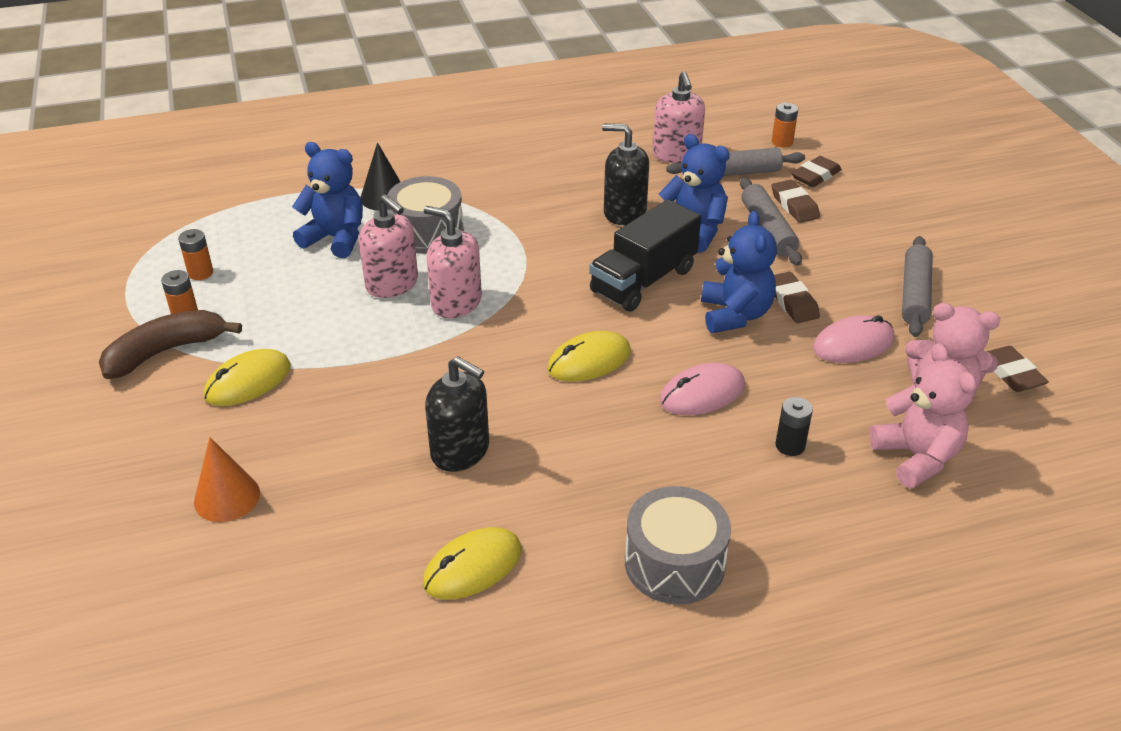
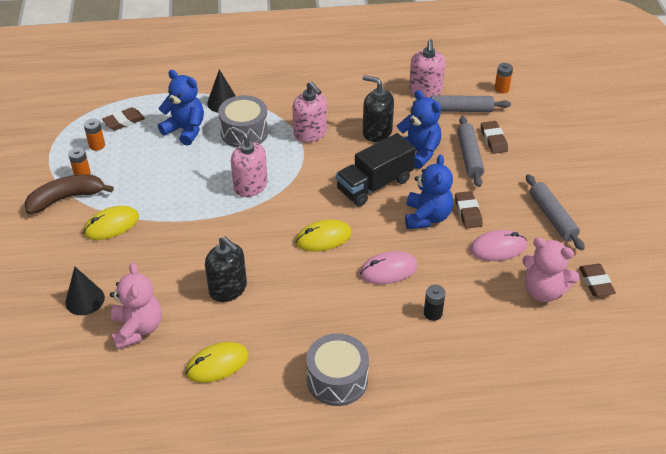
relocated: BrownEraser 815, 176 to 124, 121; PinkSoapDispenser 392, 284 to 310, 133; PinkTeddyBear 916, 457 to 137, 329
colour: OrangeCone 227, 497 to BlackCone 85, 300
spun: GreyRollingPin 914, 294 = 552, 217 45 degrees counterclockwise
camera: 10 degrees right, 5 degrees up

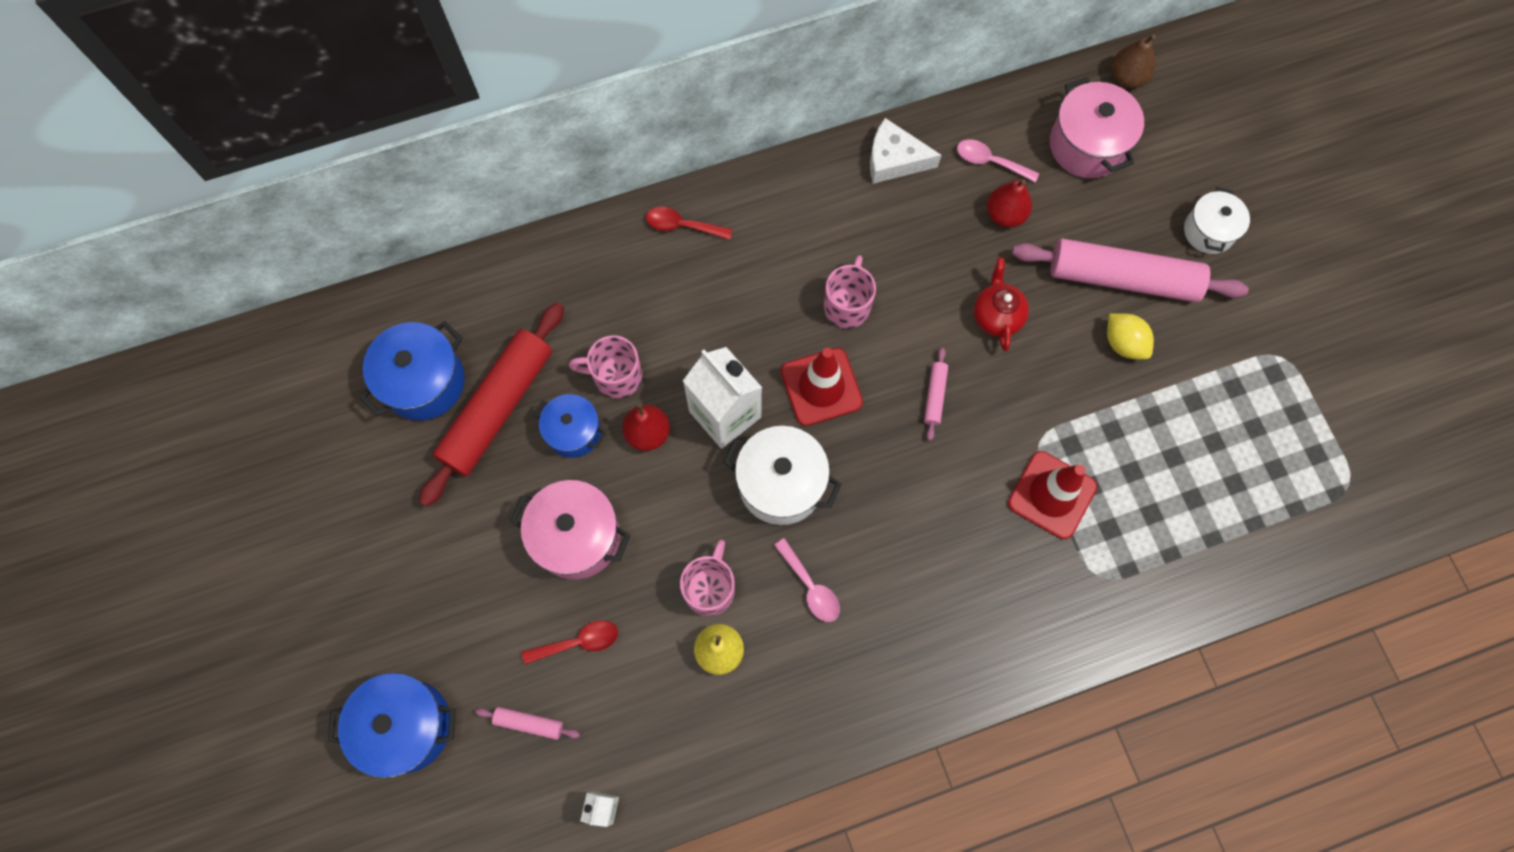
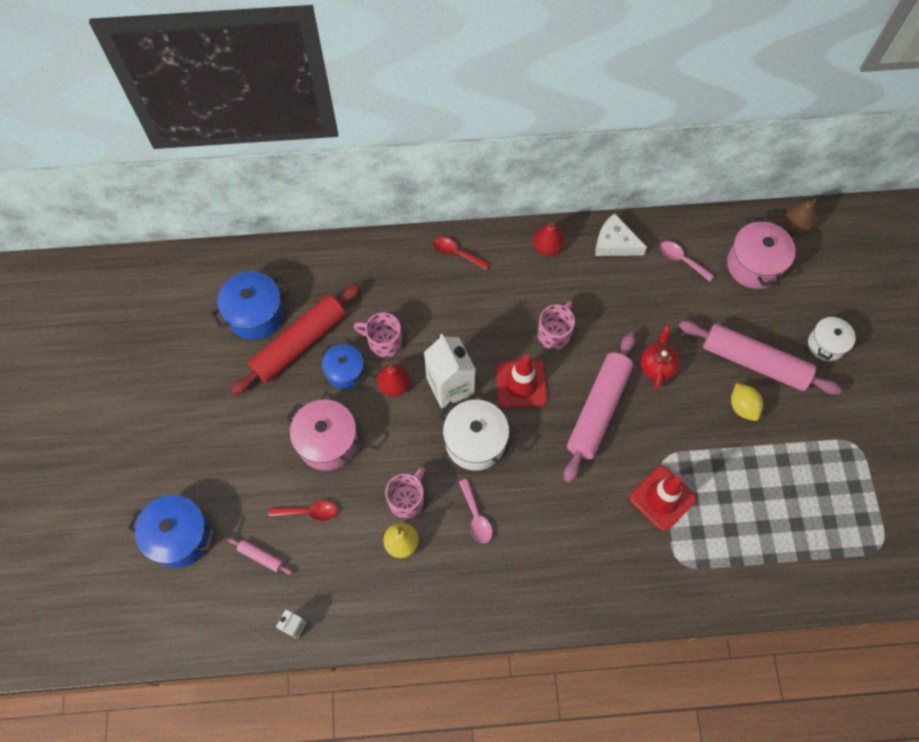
relocated: RedPear 1005, 215 to 547, 247
size: PinkRollingPin 935, 396 = 598, 409 x2.43
camera: 15 degrees right, 5 degrees down

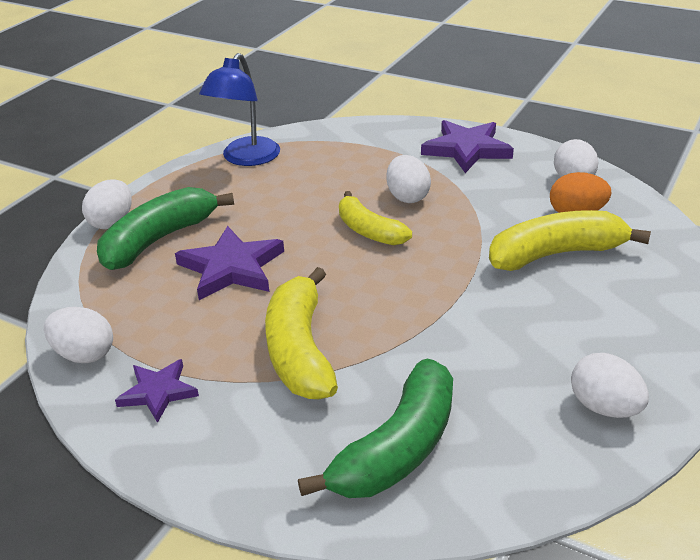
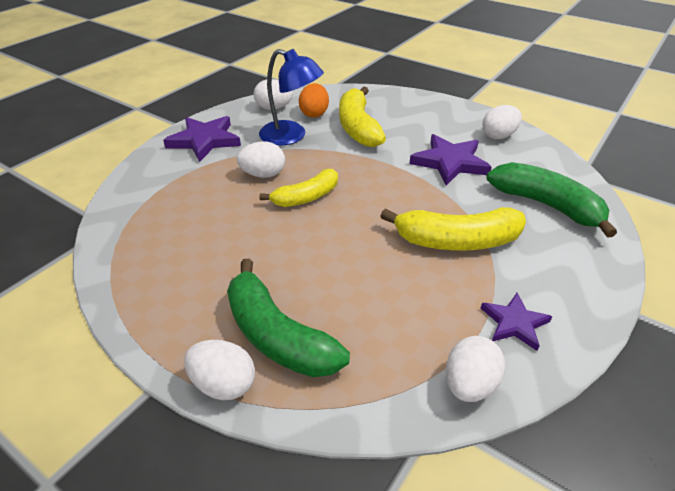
relocated: BlueLamp 245, 158 to 291, 136; PurpleStar 232, 268 to 450, 162
camera: 85 degrees left, 5 degrees up

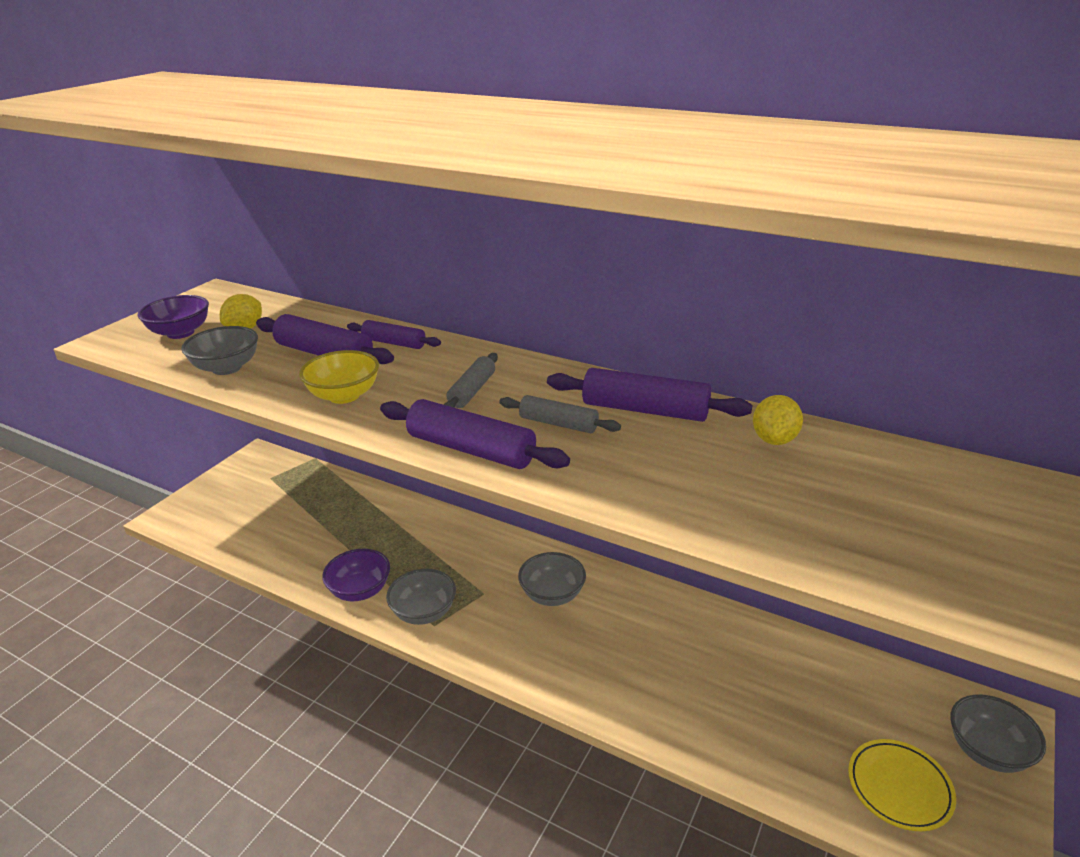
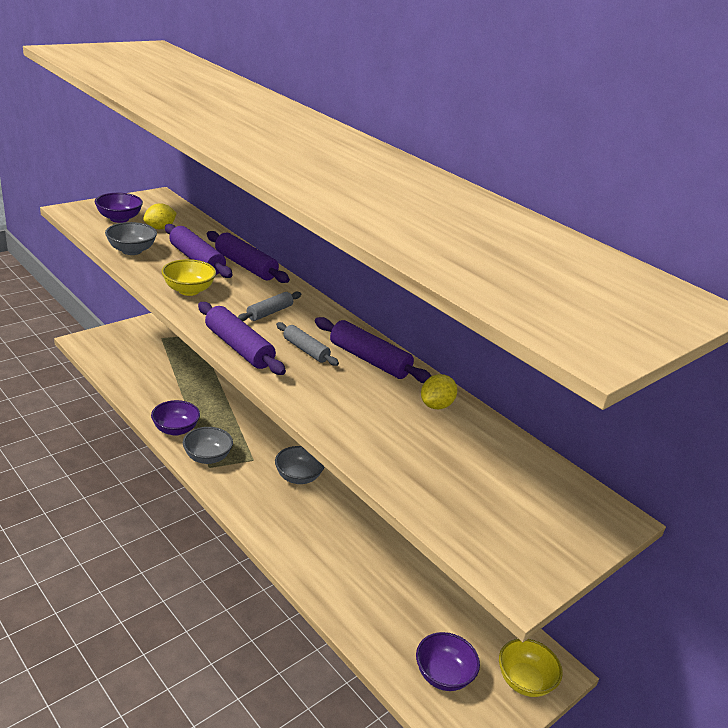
exchanged: YellowPlate 899, 787 to PurpleBowl 443, 675
colour: GreyBowl 987, 751 to YellowBowl 524, 681
size: PurpleRollingPin 394, 343 = 245, 266 x1.61
camera: 15 degrees right, 0 degrees up

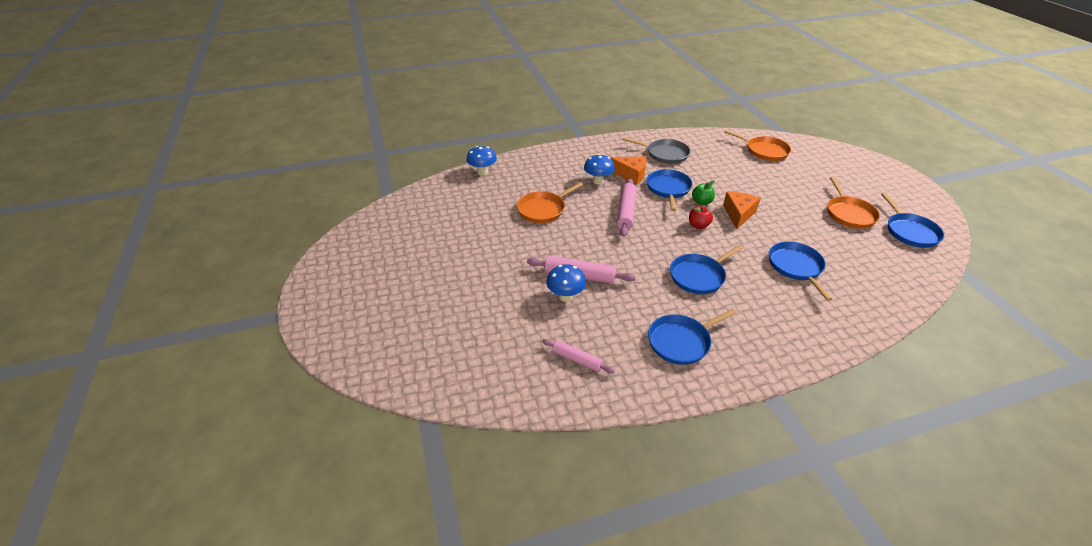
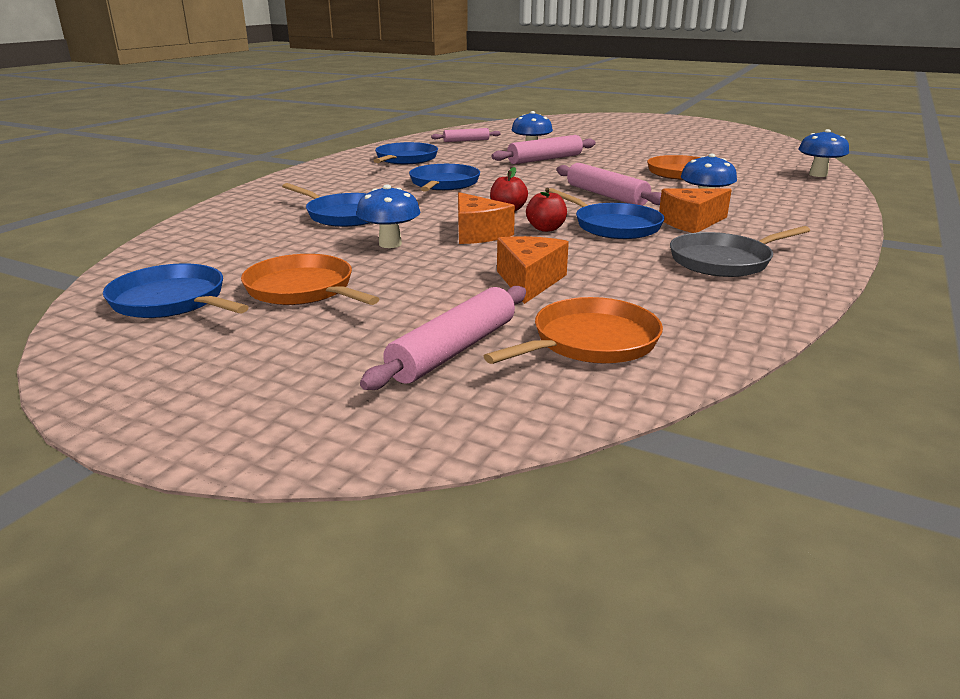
appeared: BlueMushroom 390, 244; OrangeCheese 529, 281; PinkRollingPin 454, 350
colour: GreenApple 701, 202 to RedApple 546, 229
spun: OrangePan 764, 151 = 590, 341 150 degrees clockwise
camera: 135 degrees right, 15 degrees down

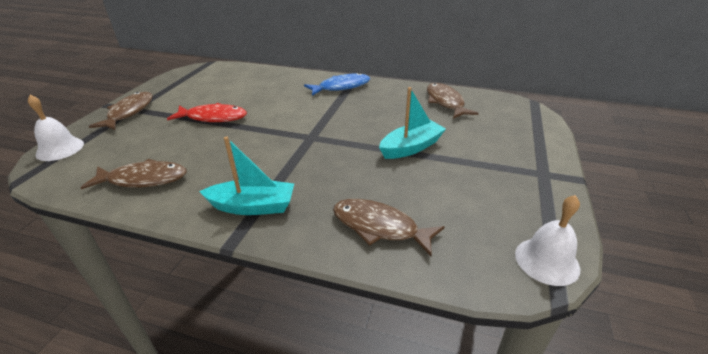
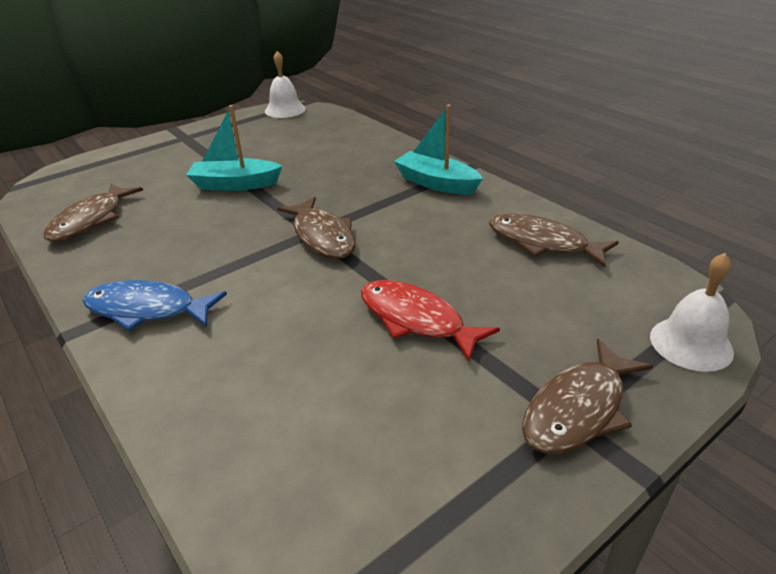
relocated: BrownFish 379, 227 to 322, 236
camera: 145 degrees left, 0 degrees up

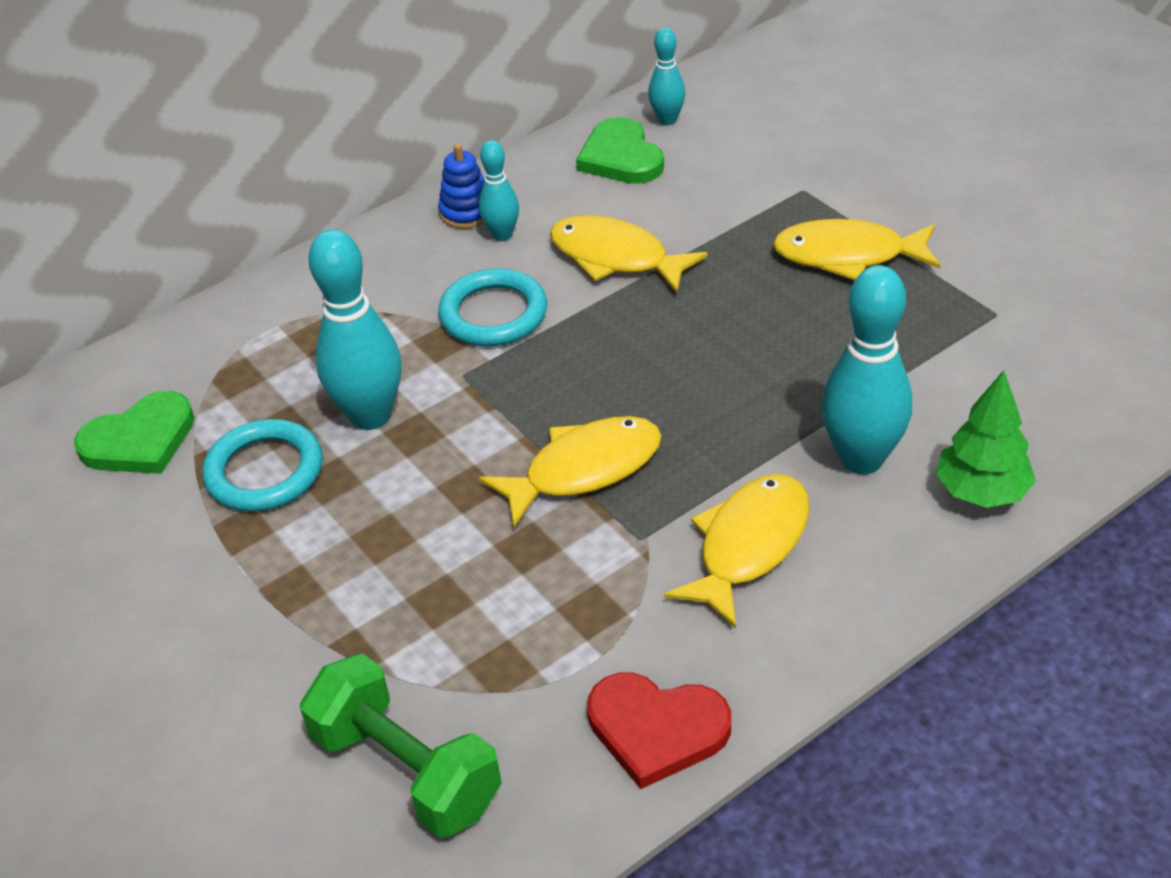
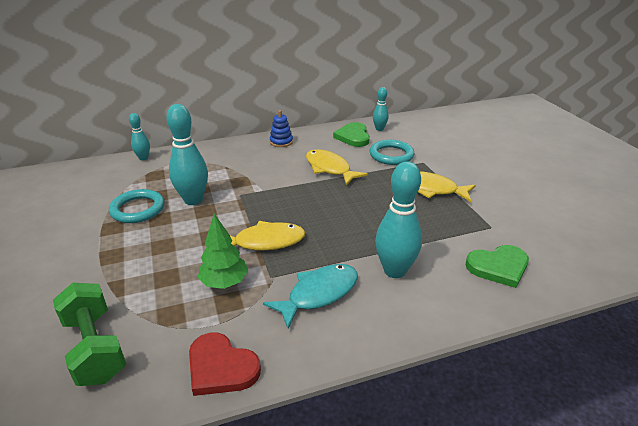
relocated: TurquoiseBowlingPin 502, 235 to 143, 158; TurquoiseRing 493, 314 to 391, 155; GreenTree 981, 492 to 224, 282; GreenHeart 140, 440 to 498, 267
colour: YellowFish 748, 546 to TurquoiseFish 318, 294
camera: 15 degrees right, 10 degrees down

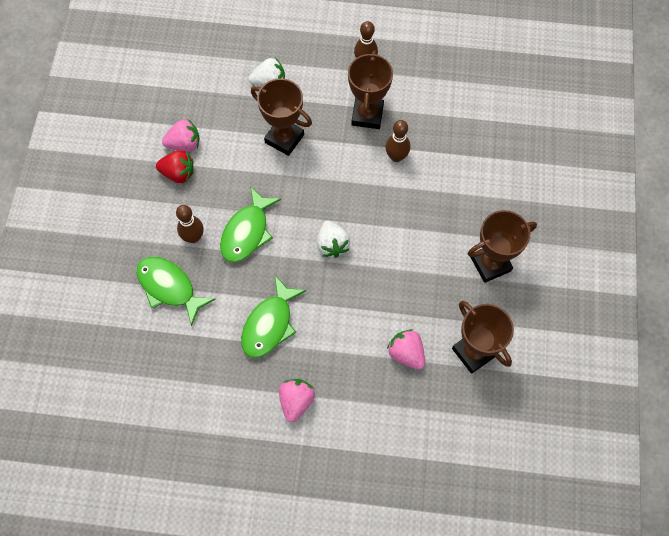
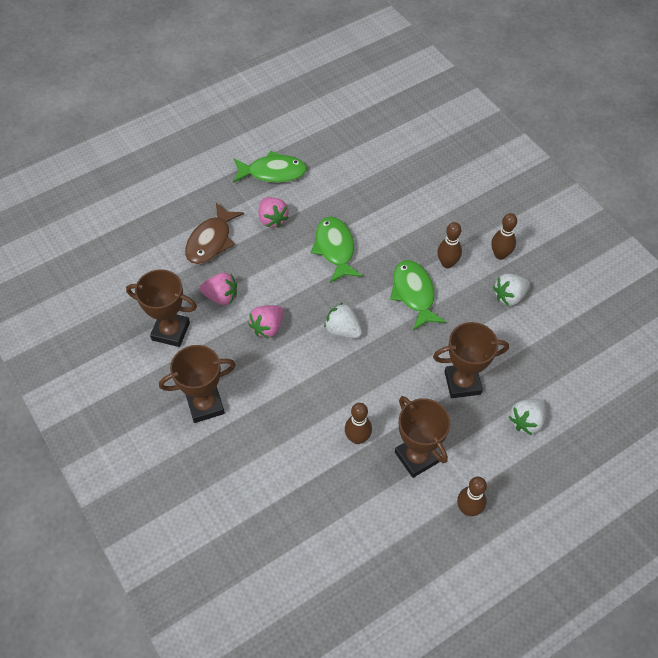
appeared: BrownFish 211, 241; BrownBowlingPin 500, 255
relocated: PinkStrawberry 184, 144 to 267, 327; GreenFish 169, 287 to 273, 172
colour: RedStrawberry 178, 173 to WhiteStrawberry 509, 296
spun: BrownTrophy 490, 264 = 205, 405 45 degrees clockwise
camera: 140 degrees right, 10 degrees down

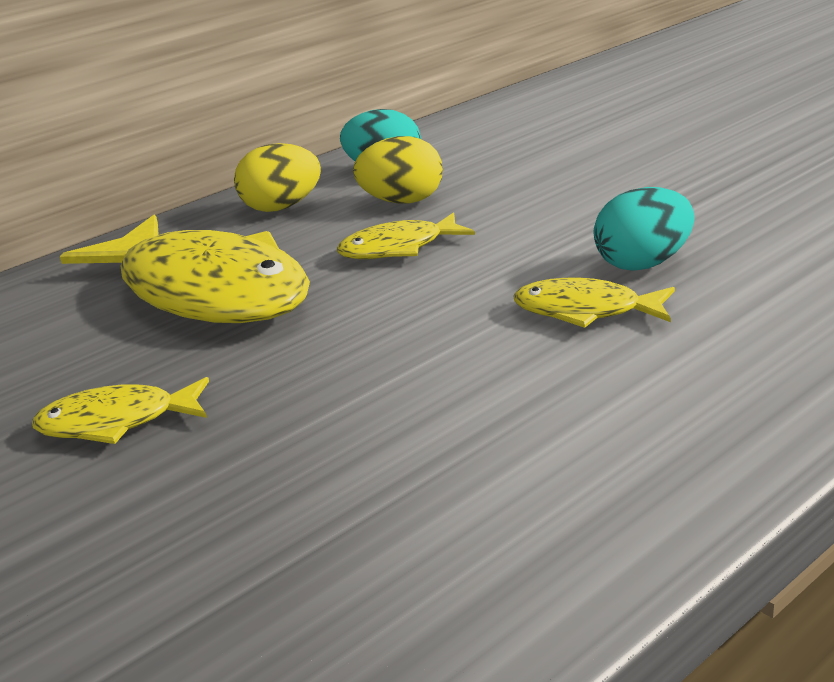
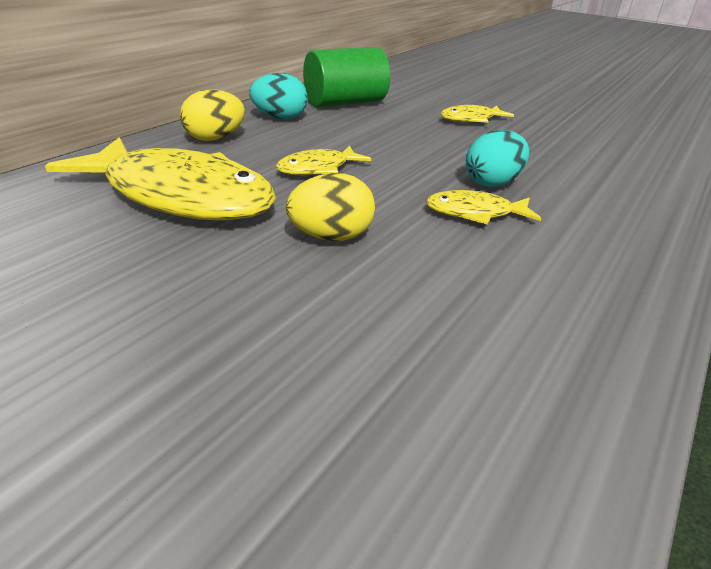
appeared: GreenCylinder 345, 103
relocated: YellowEgg 402, 201 to 331, 237; YellowFish 117, 422 to 471, 119
camera: 20 degrees left, 5 degrees up

